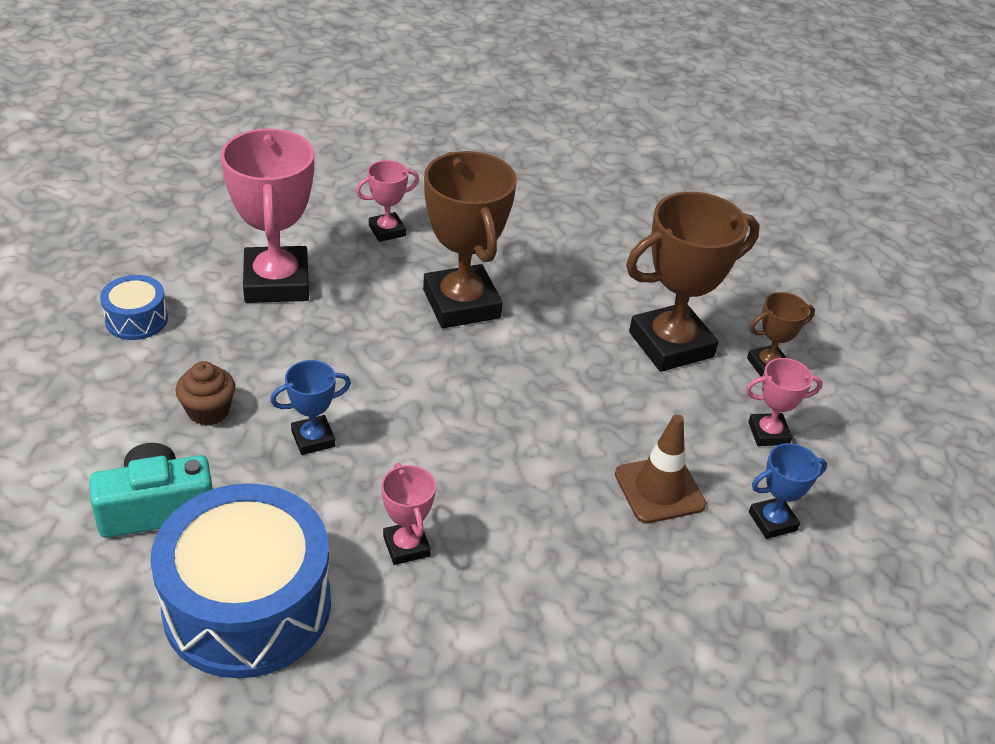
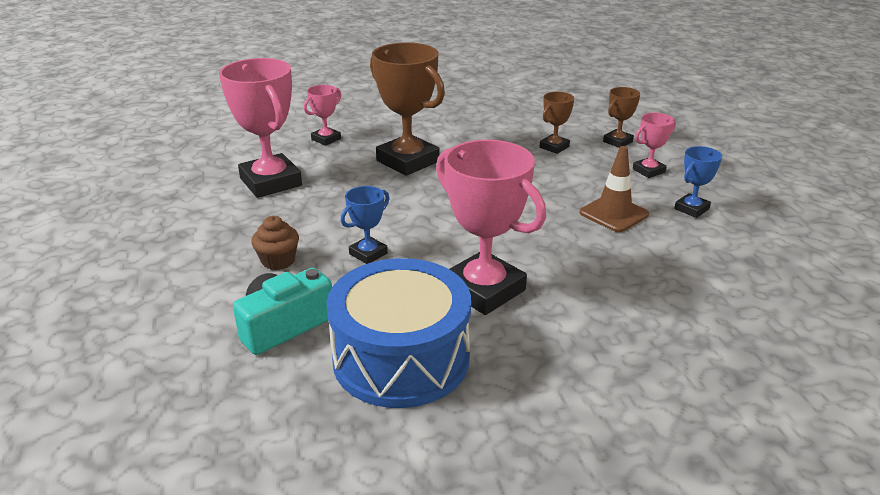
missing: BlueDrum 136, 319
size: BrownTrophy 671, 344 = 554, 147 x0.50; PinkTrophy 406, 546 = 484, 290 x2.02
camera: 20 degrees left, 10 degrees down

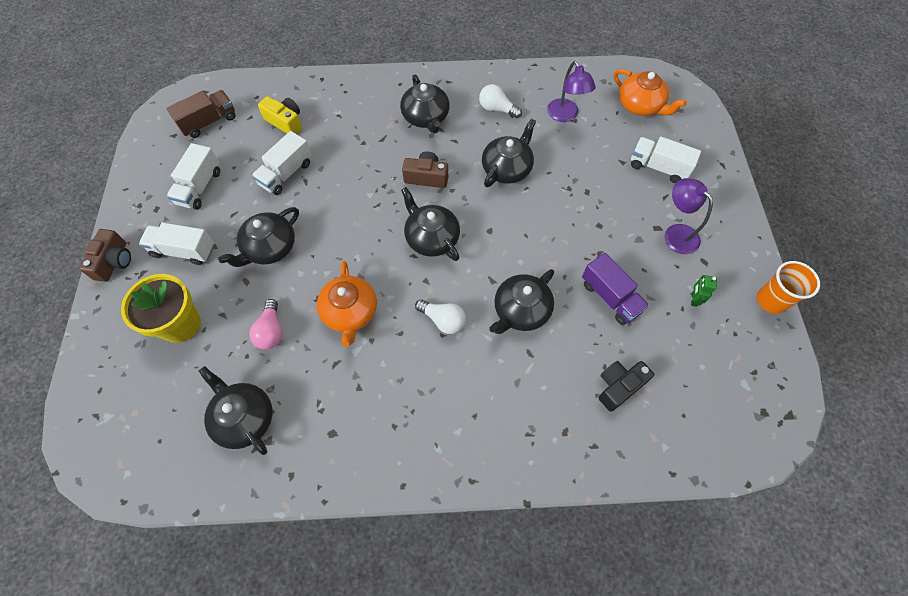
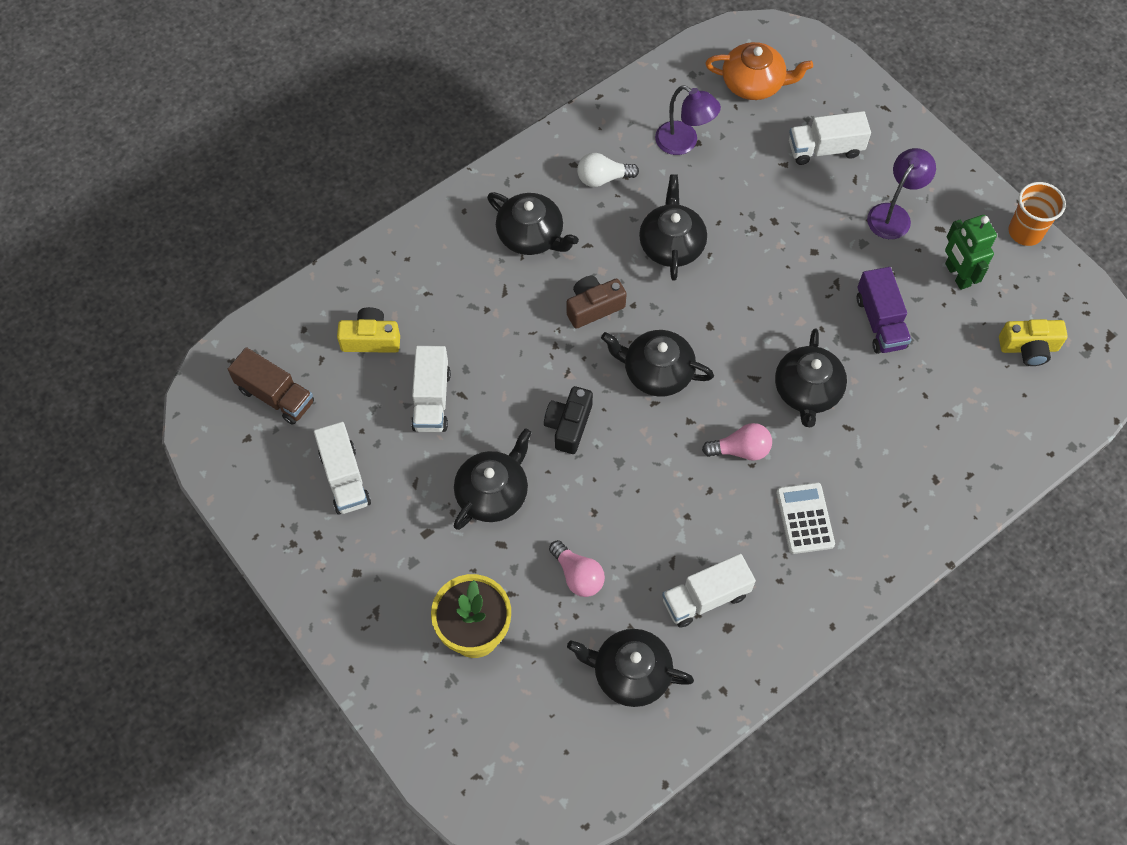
missing: BrownCamera 114, 262; OrangeTeapot 350, 312
appeared: YellowCamera 1028, 348; WhiteCalculator 805, 518
relocated: WhiteTruck 184, 251 to 705, 598; BlackCamera 618, 386 to 568, 425
colour: WhiteLightBulb 443, 320 to PinkLightBulb 741, 450
spun: BrownTruck 209, 122 = 276, 396 105 degrees clockwise; PurpleLamp 676, 233 = 893, 214 105 degrees clockwise; BlackTeapot 269, 248 = 493, 493 150 degrees counterclockwise; PurpleTruck 610, 297 = 880, 322 60 degrees clockwise
size: GreenRobot 693, 299 = 957, 275 x1.83
camera: 35 degrees left, 0 degrees up

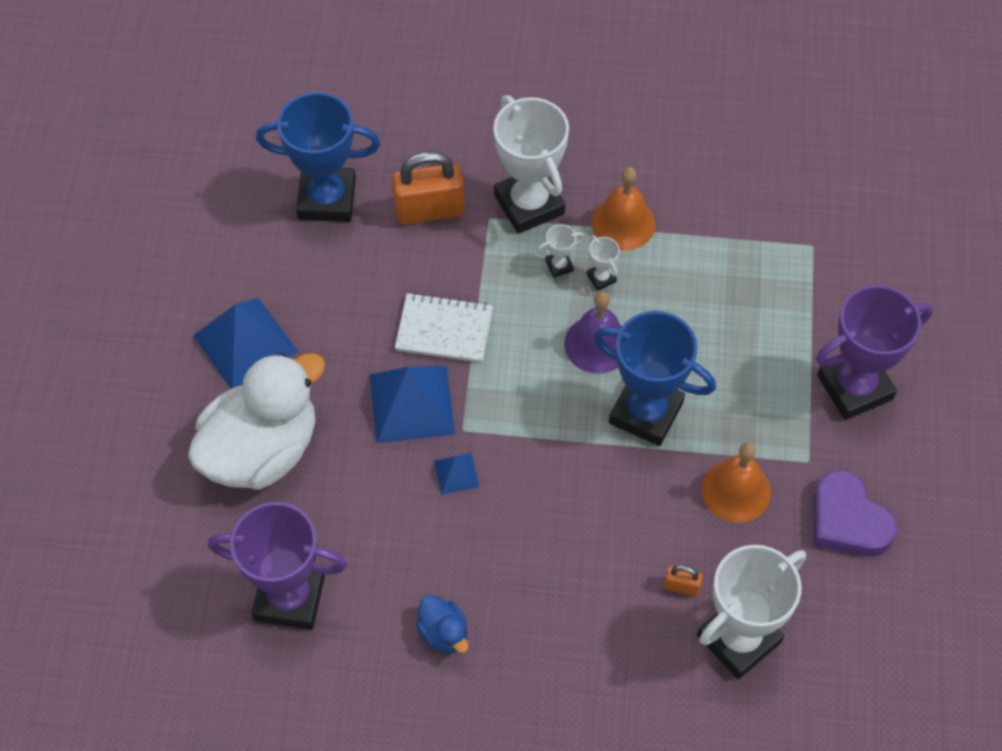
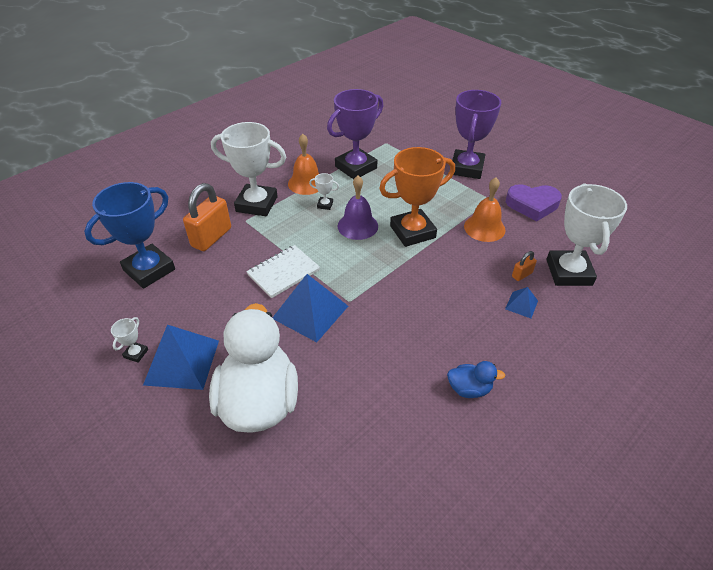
relocated: WhiteTrophy 559, 265 to 136, 353; BluePyramid 456, 473 to 521, 304; PurpleTrophy 289, 598 to 356, 167
colour: BlueTrophy 646, 413 to OrangeTrophy 412, 232
camera: 50 degrees left, 15 degrees down

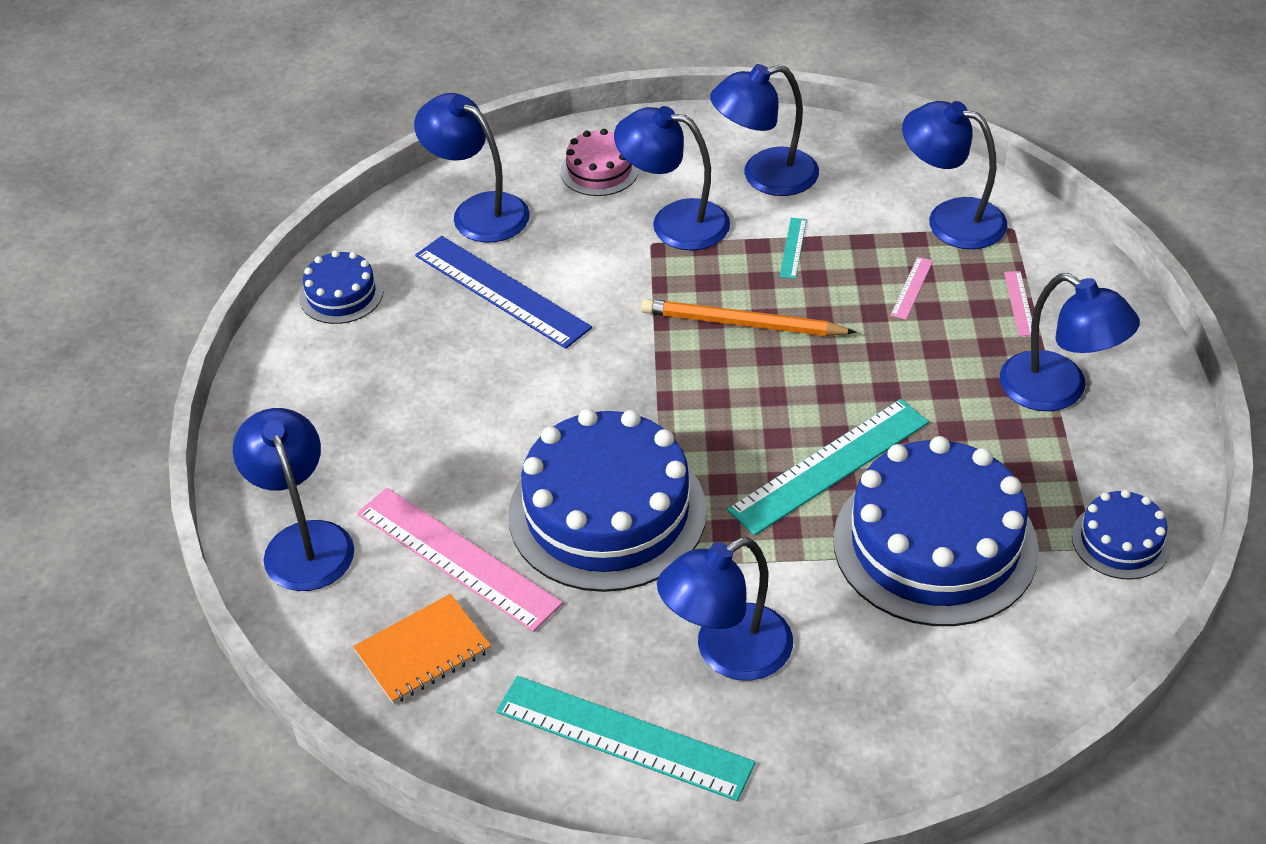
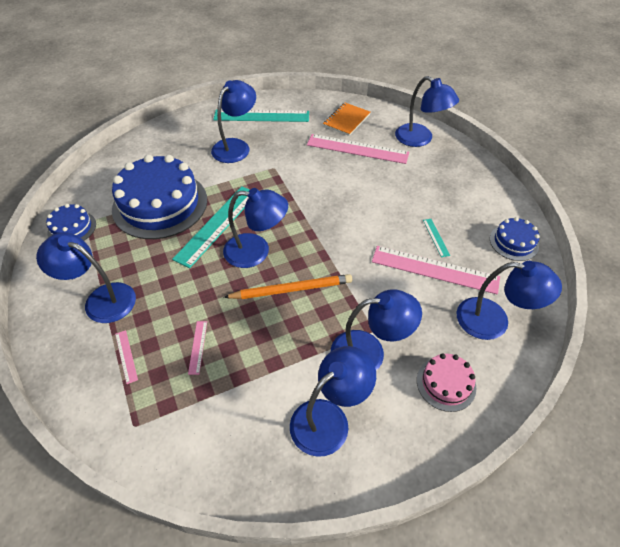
missing: BlueCake 607, 512
relocated: BlueLamp 951, 219 to 256, 251; TurquoiseRuler 793, 248 to 436, 237
colour: BlueRuler 502, 291 to PinkRuler 434, 269
camera: 155 degrees right, 5 degrees up

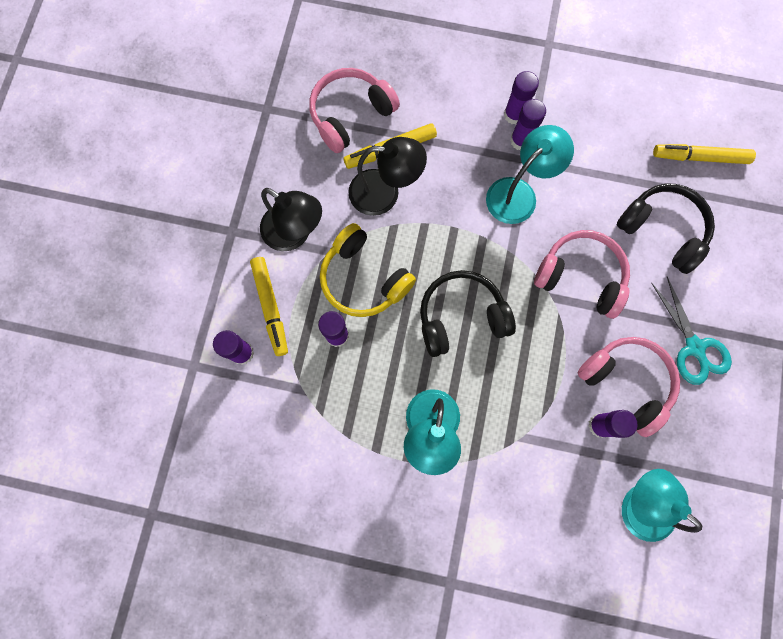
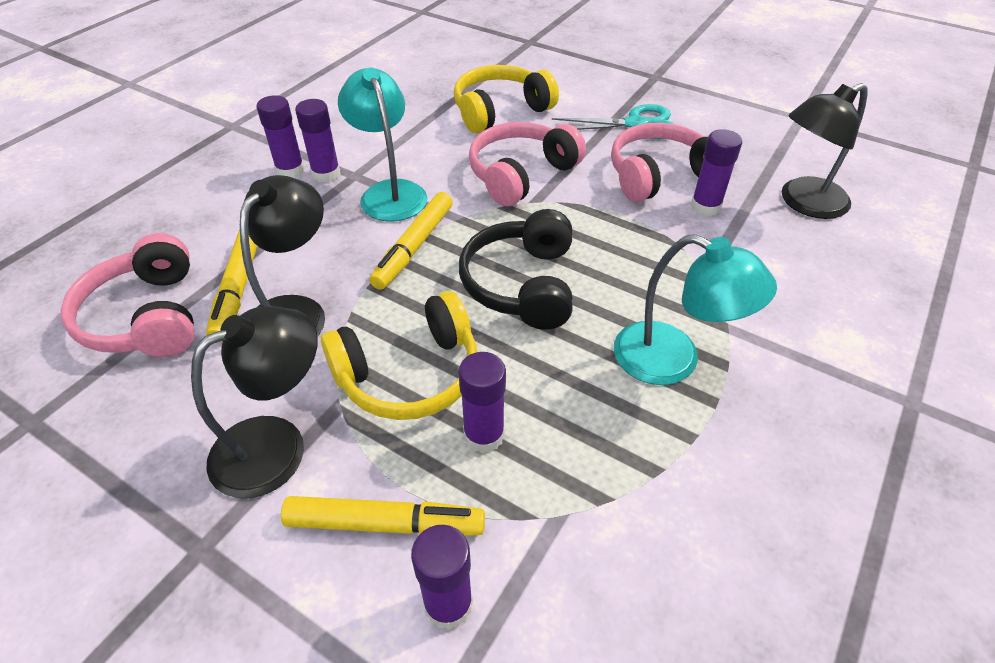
relocated: YellowMarker 700, 157 to 414, 247
colour: BlackHeadphones 662, 230 to YellowHeadphones 500, 111; TurquoiseLamp 638, 503 to BlackLamp 804, 203
camera: 70 degrees left, 30 degrees down

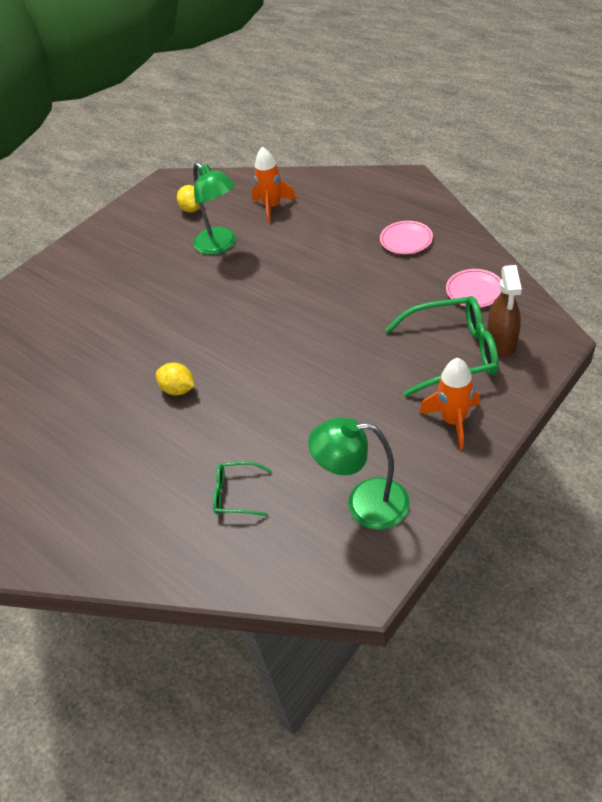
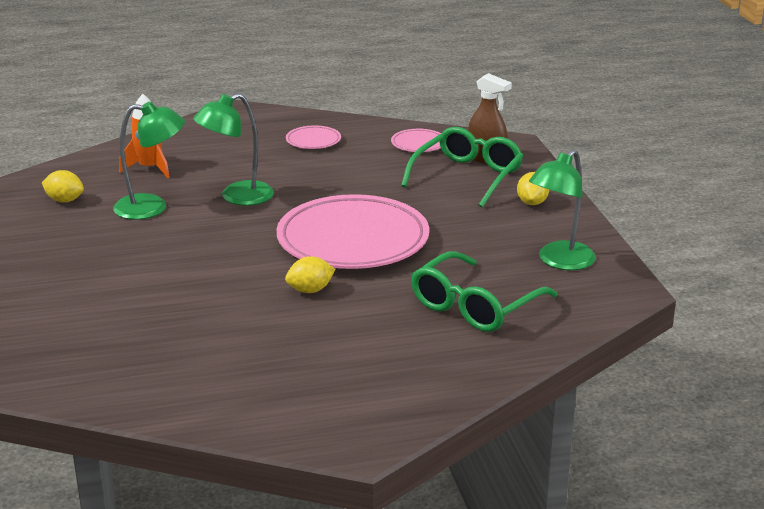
appeared: GreenLamp 237, 197; PinkPlate 353, 240
exchanged: OrangeRocket 453, 421 to YellowLemon 532, 203
size: GreenGlasses 236, 494 = 475, 306 x1.95
camera: 60 degrees left, 20 degrees down

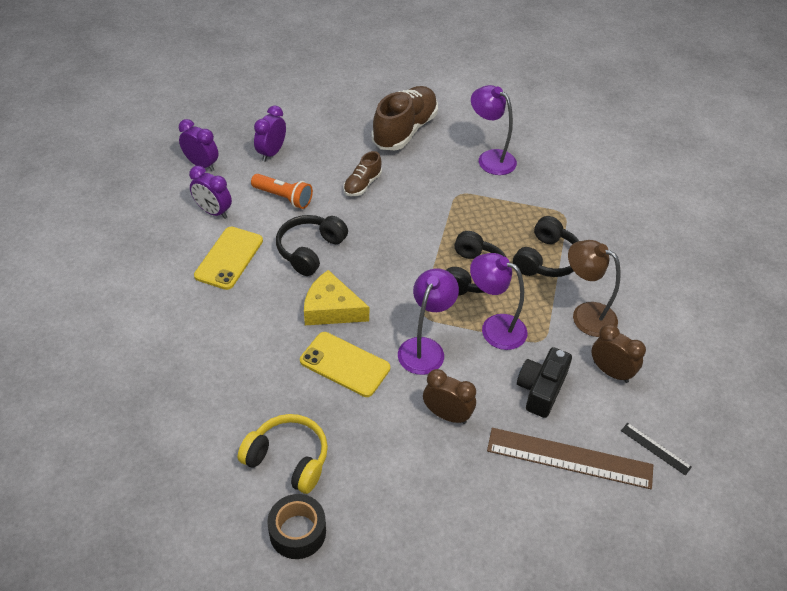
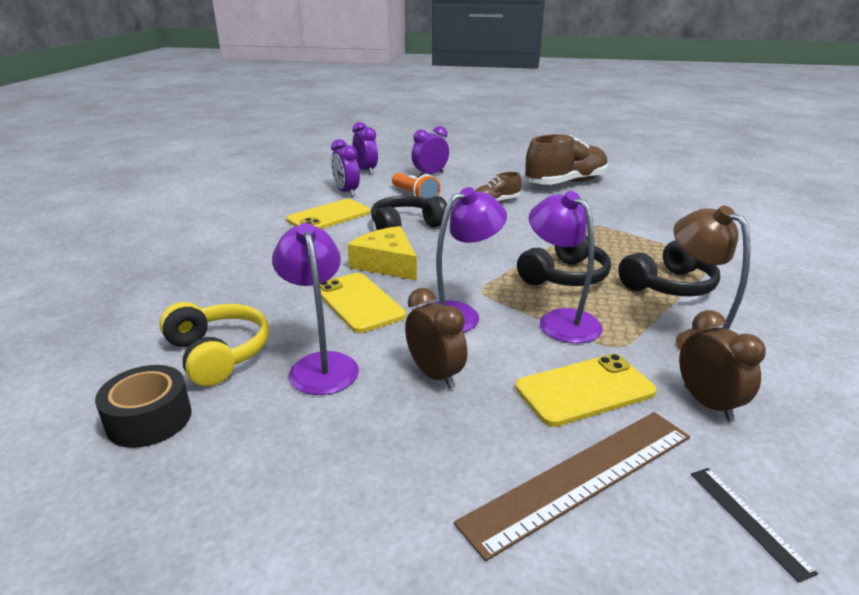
relocated: PurpleLamp 490, 158 to 321, 364
exchanged: BlackCamera 541, 389 to YellowPhone 584, 390
spun: BrownRuler 569, 458 = 580, 477 75 degrees counterclockwise
camera: 30 degrees right, 20 degrees down

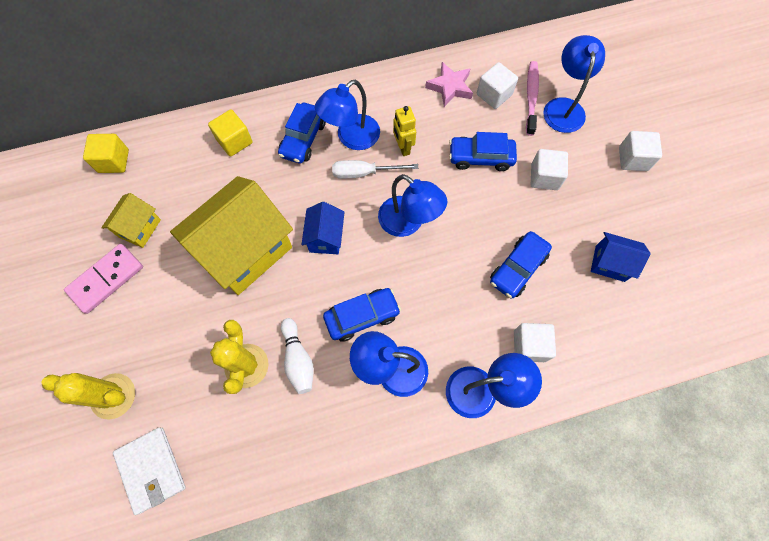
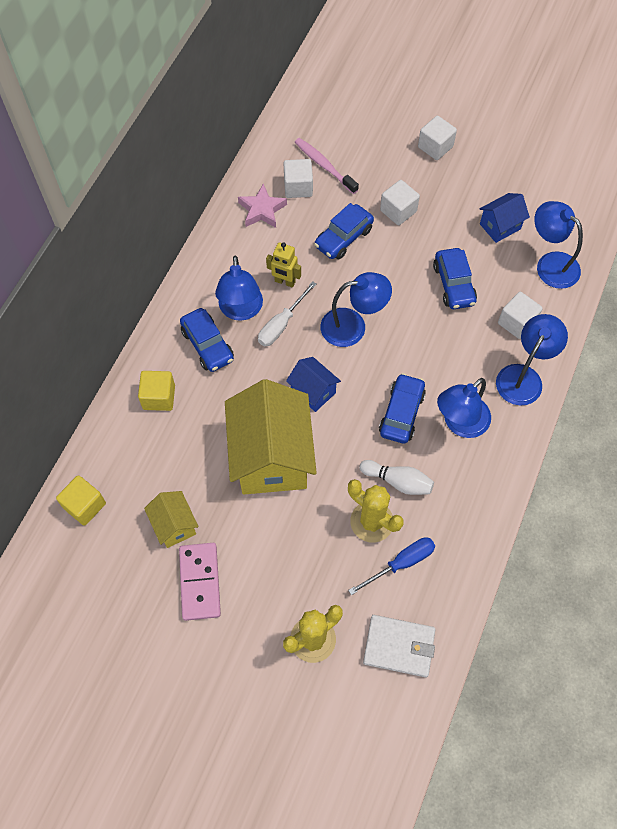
appeared: BlueScrewdriver 401, 563
relocated: BlueLamp 563, 107 to 550, 264
camera: 50 degrees left, 5 degrees down

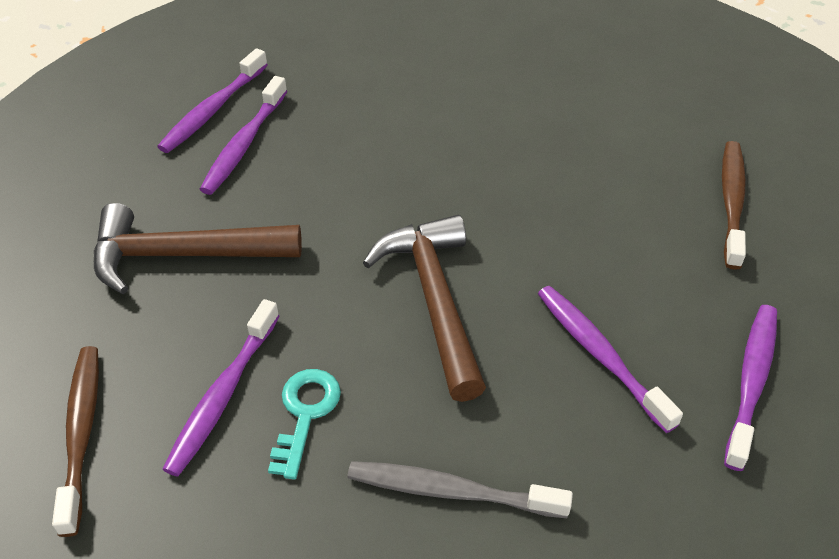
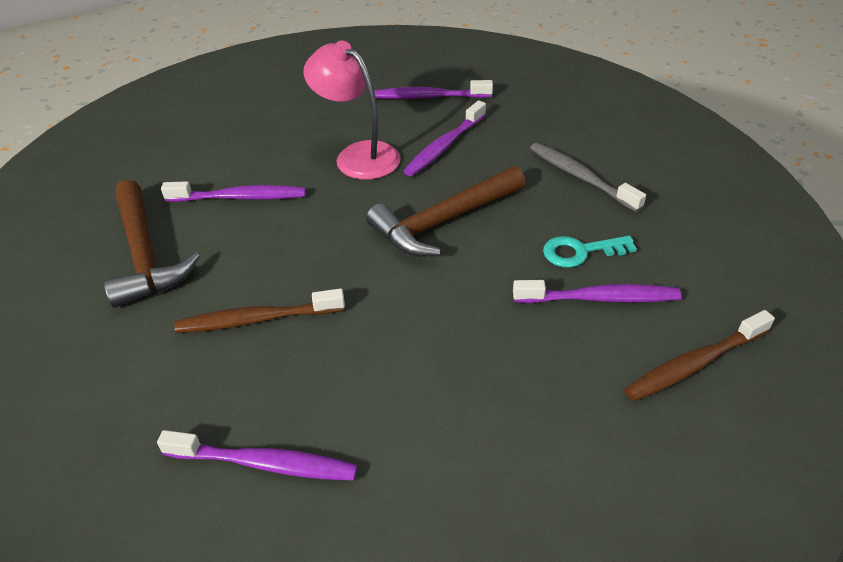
appeared: PinkLamp 358, 155
relocated: PurpleToothbrush 244, 144 to 239, 197; BrownToothbrush 731, 203 to 258, 319; BrownHammer 183, 255 to 145, 255
spun: GreyToothbrush 452, 491 = 581, 177 150 degrees clockwise
camera: 110 degrees left, 5 degrees down

